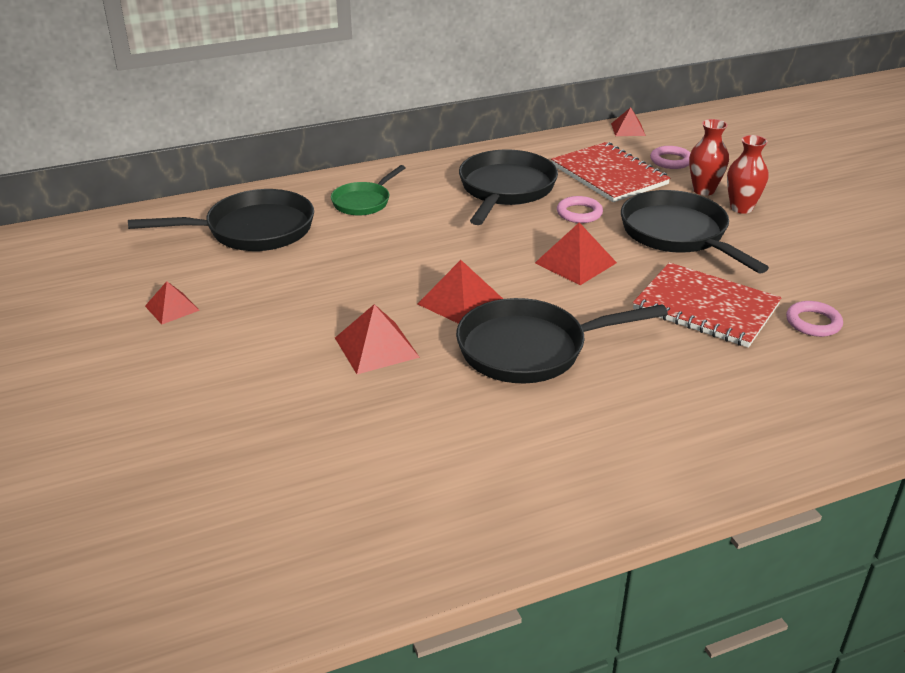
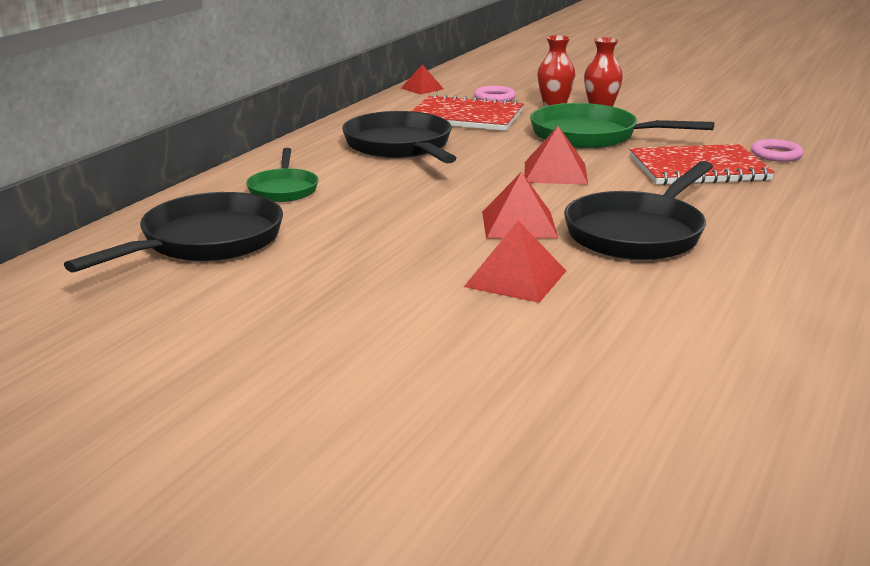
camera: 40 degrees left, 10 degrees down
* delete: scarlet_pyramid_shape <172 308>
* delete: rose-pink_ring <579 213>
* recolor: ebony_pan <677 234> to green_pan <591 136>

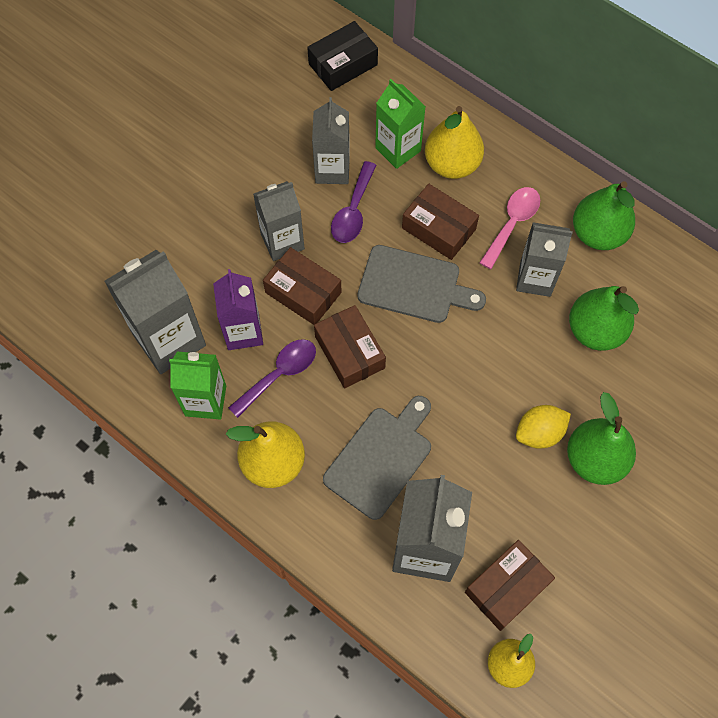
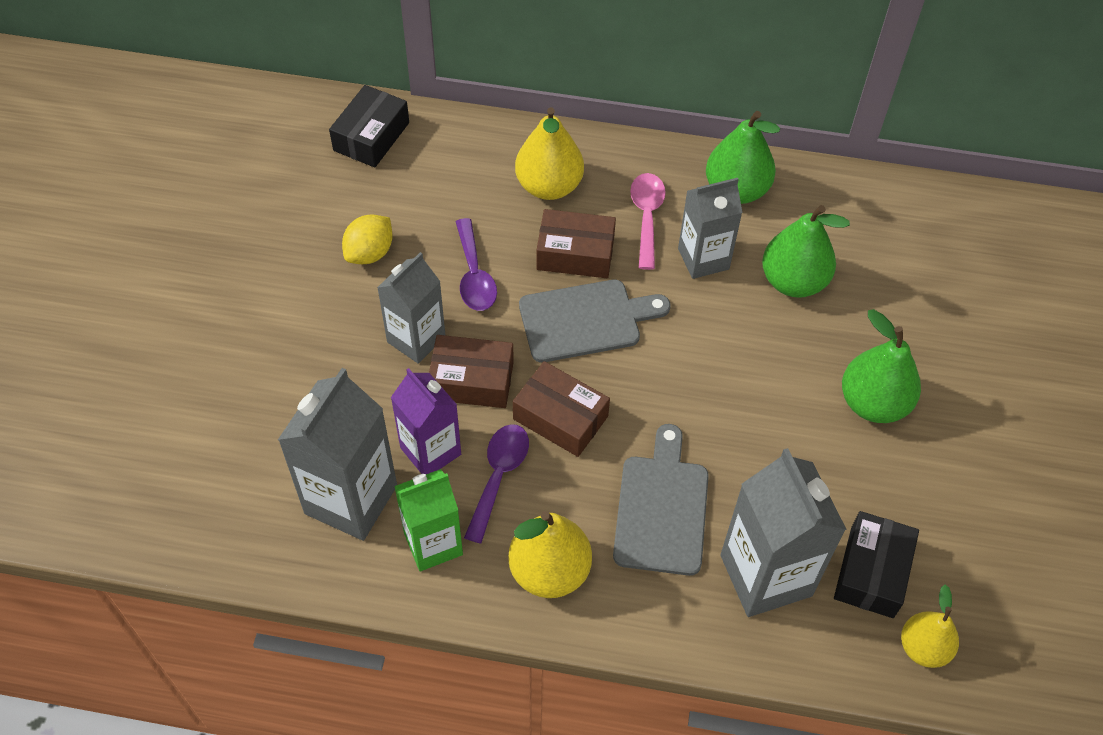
camera: 30 degrees left, 10 degrees down
* delete: gray_juice_carton <332 170>
* delete: green_juice_carton <398 149>
* move: bright_yellow_citrus_fruit <539 433> to <370 253>
* recolor: dark_brown_box <507 588> to ebony_box <872 572>

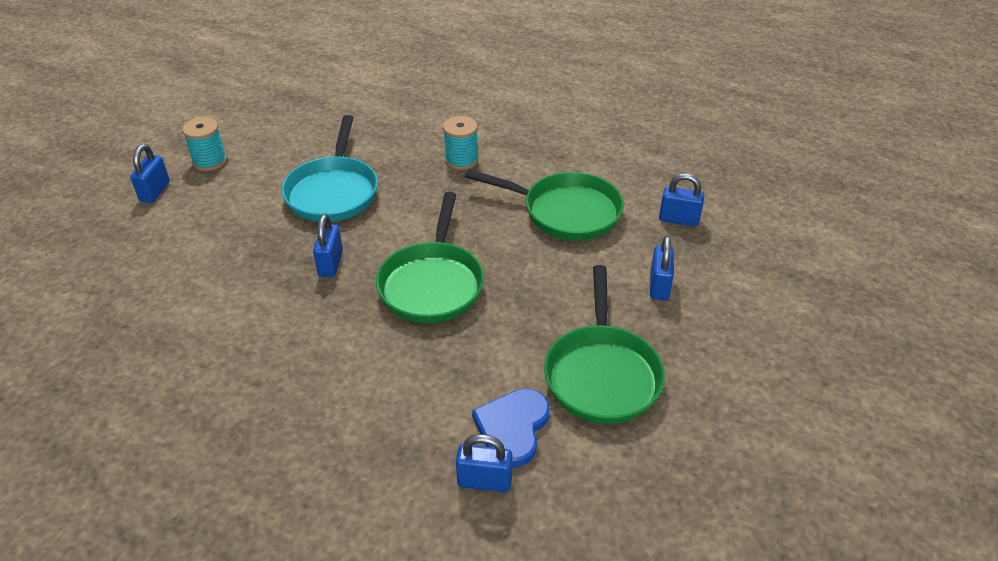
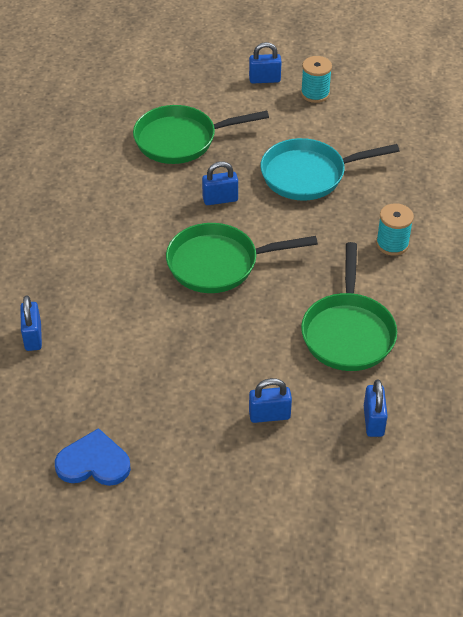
camera: 75 degrees right, 5 degrees up
* move: royal_blue_love_heart <512 428> to <93 462>
* move: green_pan <602 374> to <181 140>

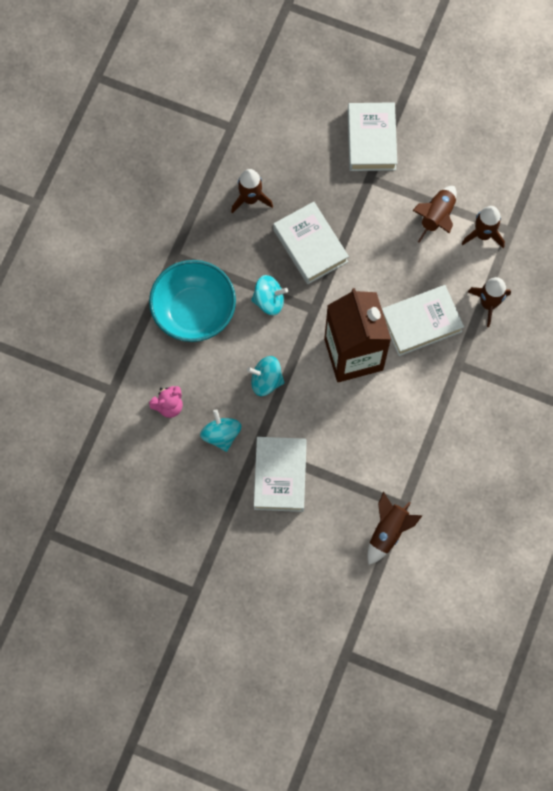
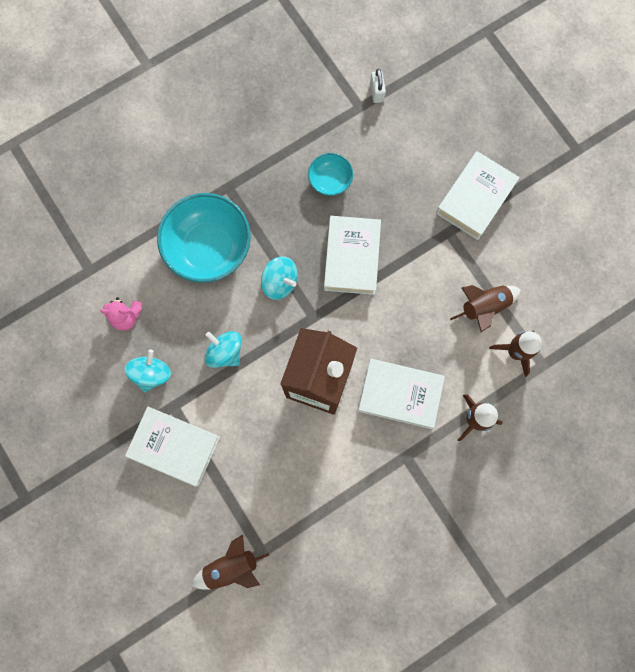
camera: 35 degrees right, 5 degrees up
* insert: snow-white_lock <376 92>
* replace: dark_brown_rocket <250 199> to turquoise_serving_bowl <330 181>
* rotate: snow-white_hardcover <280 476> = <174 447> 75 degrees clockwise

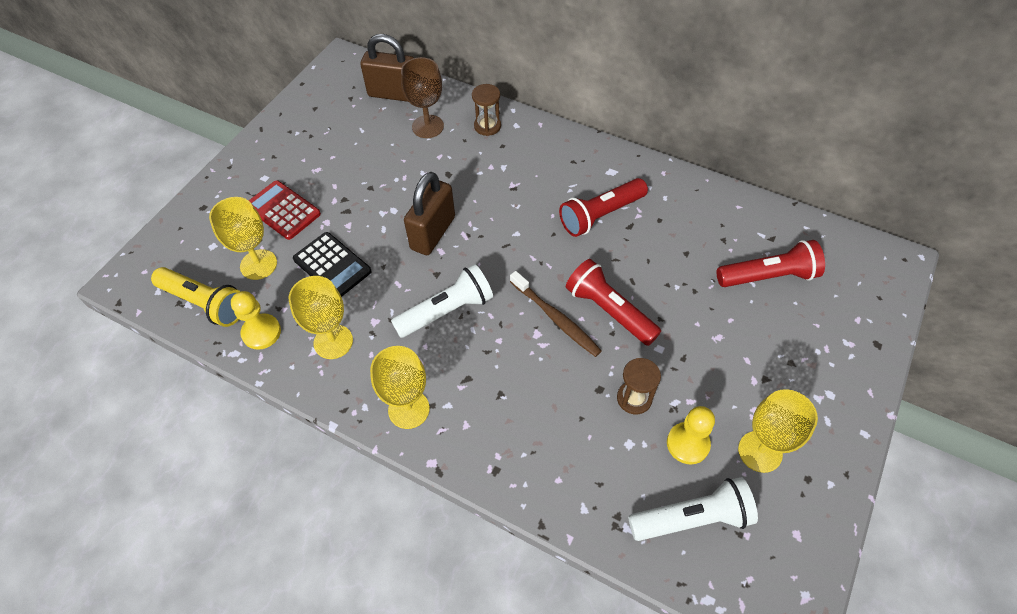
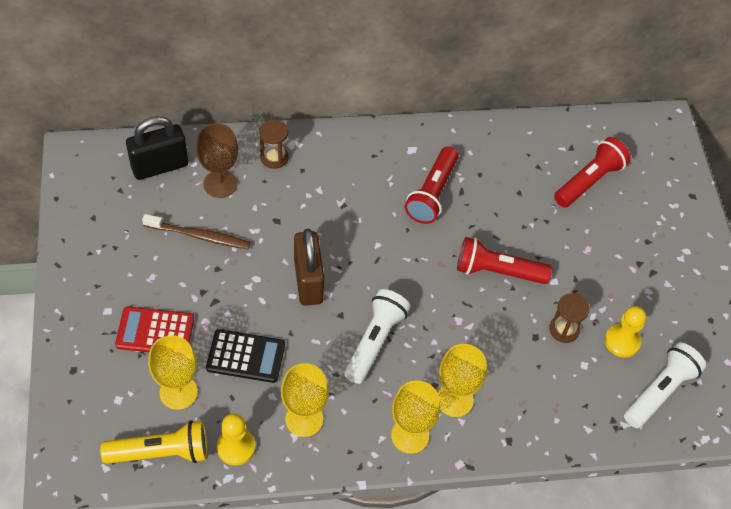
camera: 40 degrees left, 0 degrees up
* move: dark_brown_toothbrush <556 318> to <199 236>
* move: bright_yellow_goblet <760 451> to <454 399>
* recolor: dark_brown_lock <393 94> to ebony_lock <160 166>

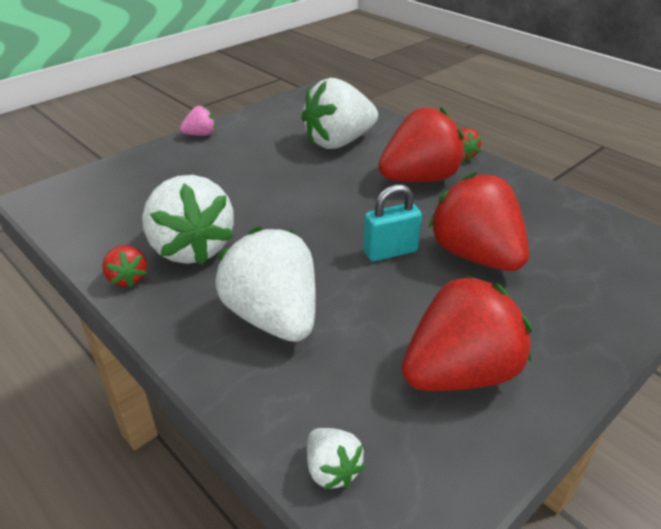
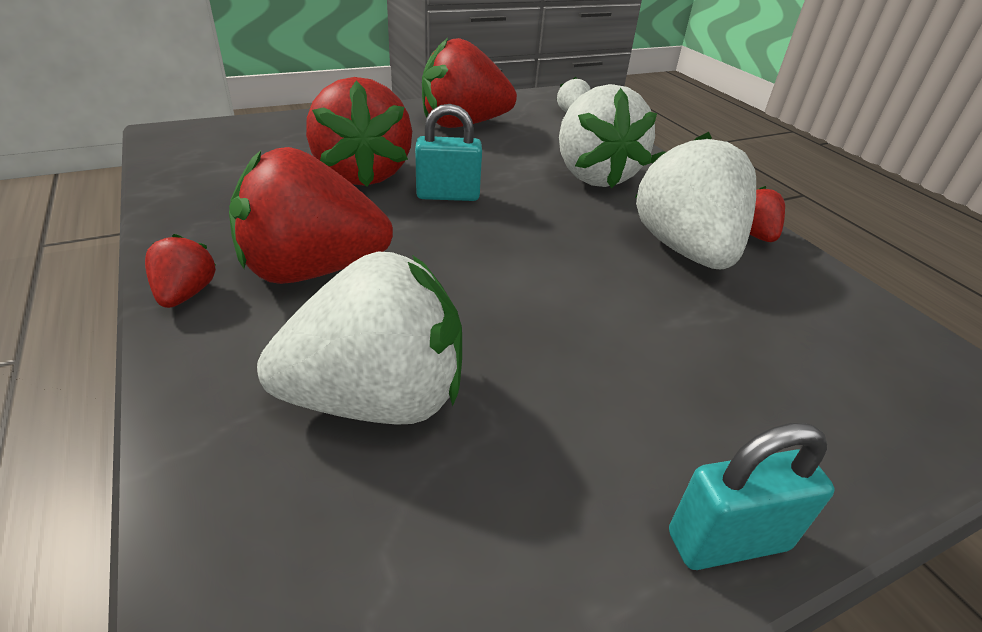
camera: 165 degrees left, 0 degrees up
* replace: rose-pink_toy_strawberry <200 135> to turquoise_lock <728 541>

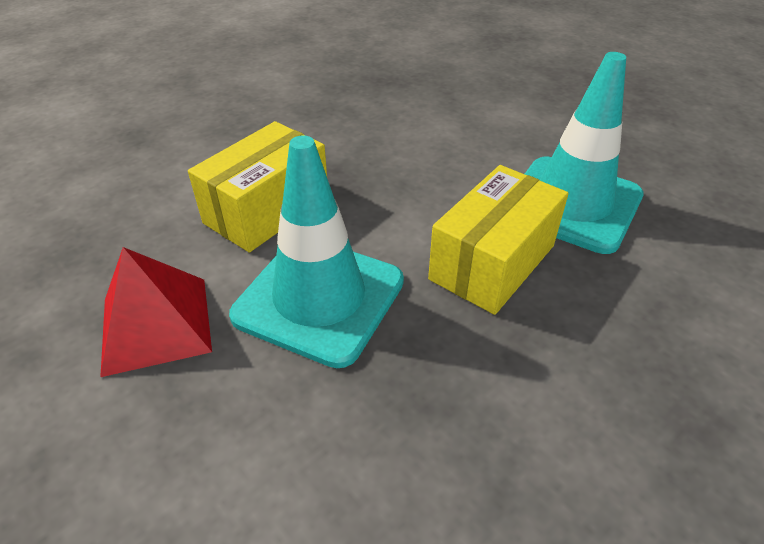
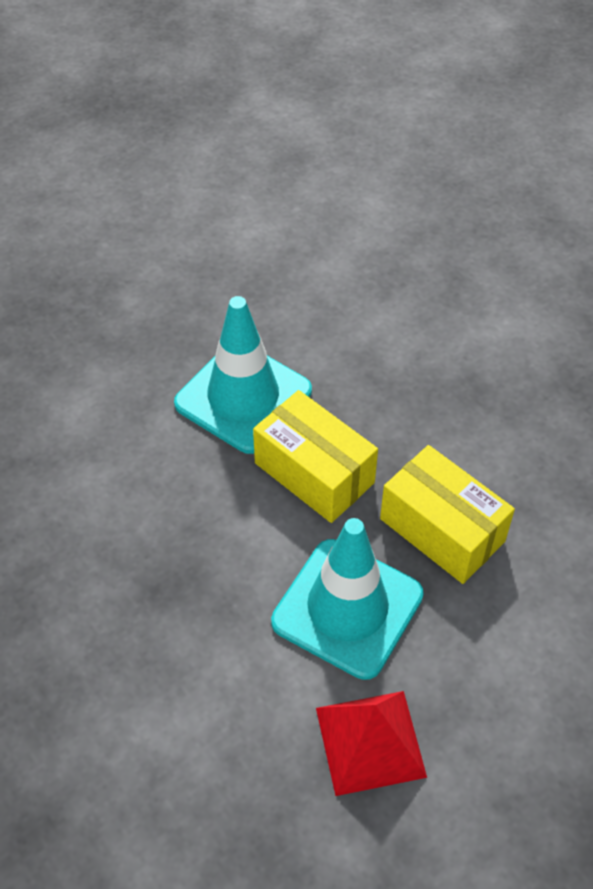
camera: 85 degrees left, 10 degrees up
* move: bright_yellow_box <267 210> to <442 530>

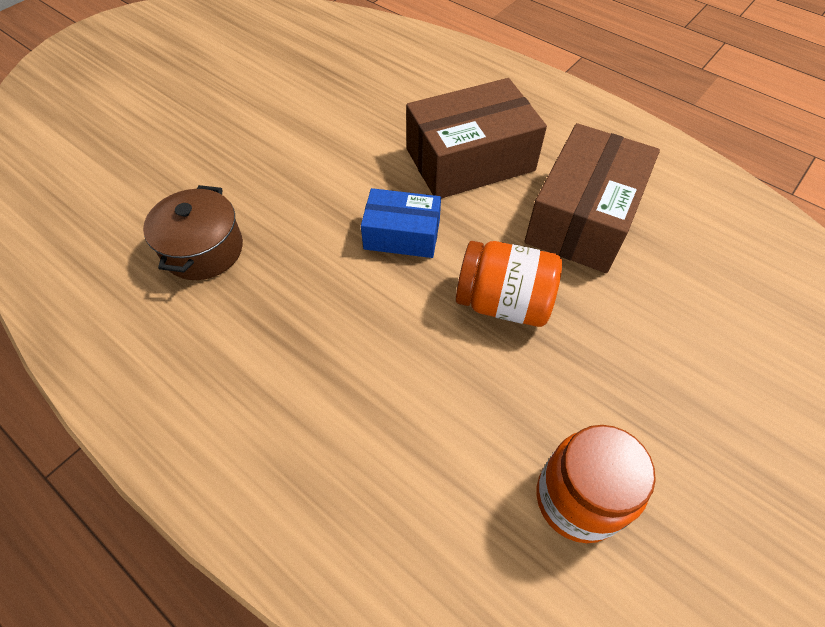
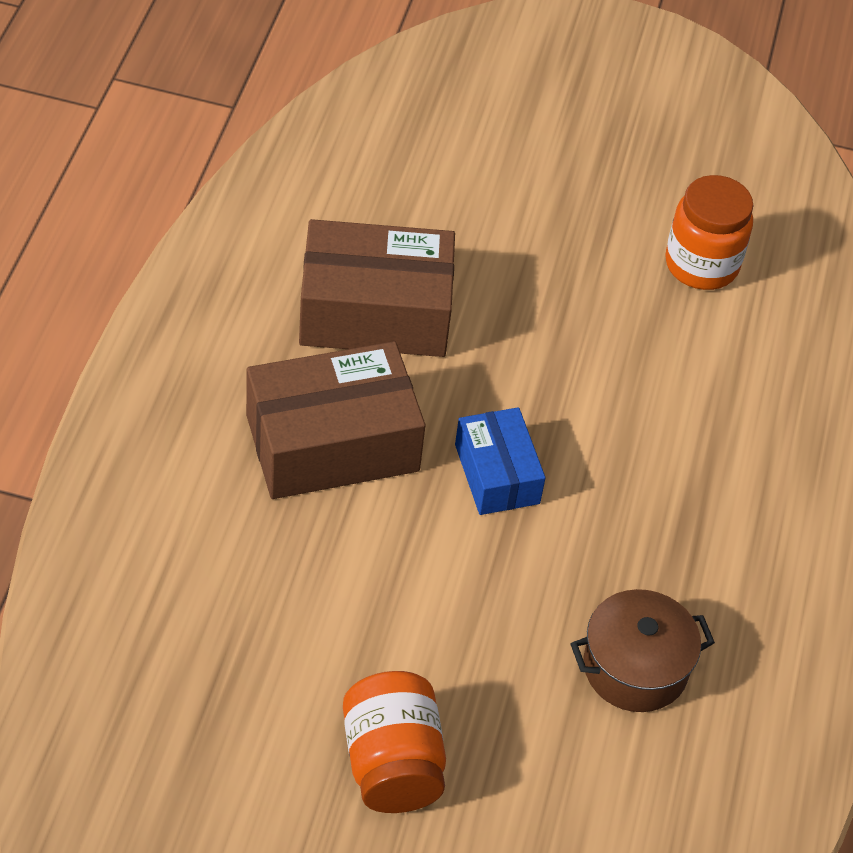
camera: 120 degrees left, 5 degrees down
* move: orange-coloured_jar <503 302> to <392 763>
* rotate: dark_brown_box <470 160> = <332 443> 60 degrees counterclockwise

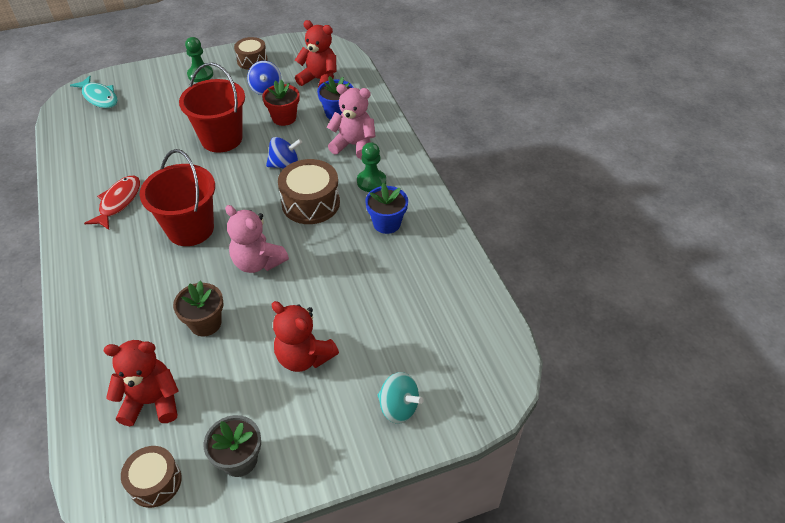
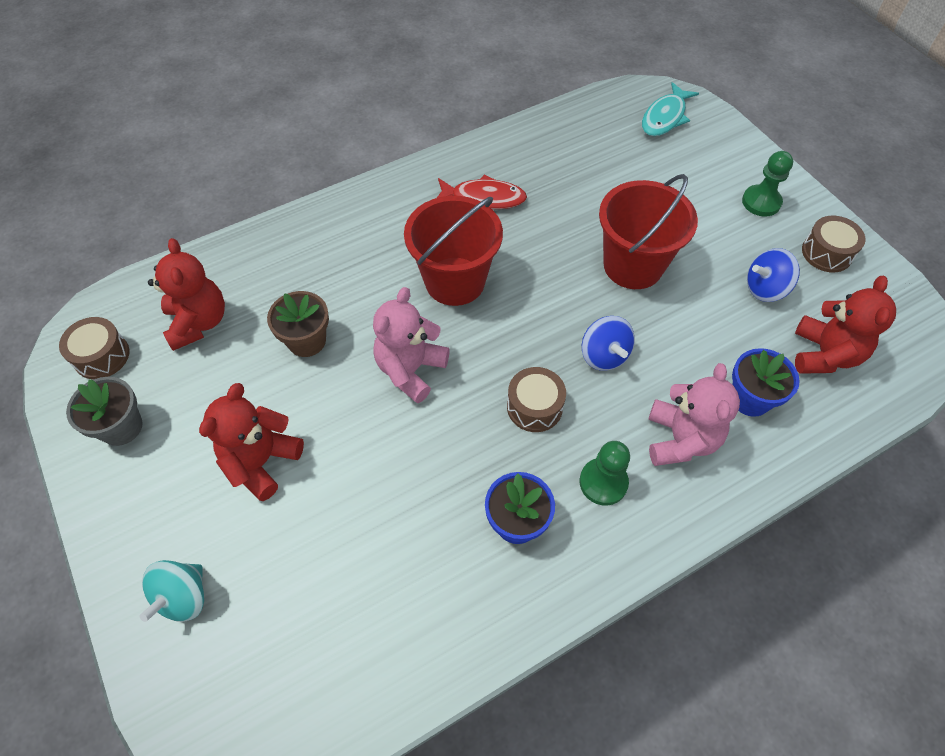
camera: 80 degrees right, 10 degrees up
* delete: scarlet_flower_pot <284 118>
* resize: dark_brown_snare_drum <310 203> = <534 407> x0.64

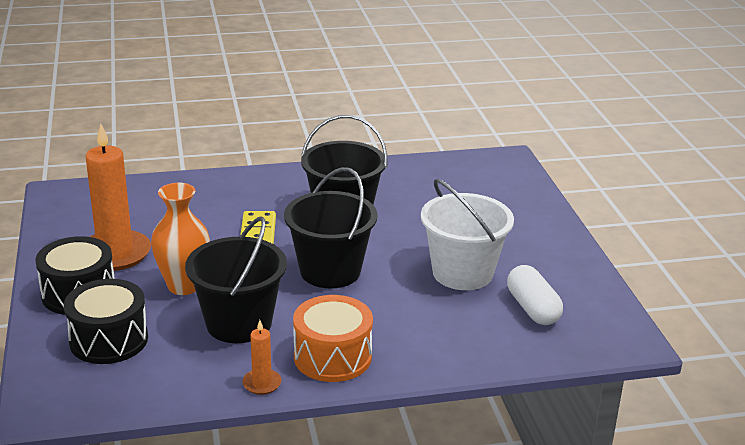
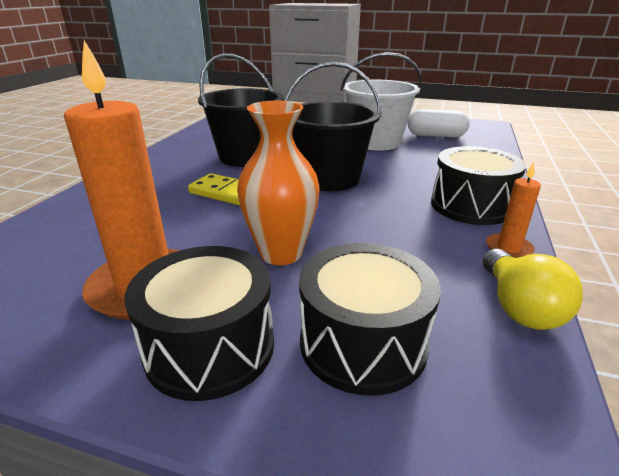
camera: 60 degrees left, 0 degrees up
* delete: ebony_bucket <239 323>
* insert: bright_yellow_lightbulb <519 307>
* recolor: orange-coloured_snare_drum <332 357> to ebony_snare_drum <470 206>

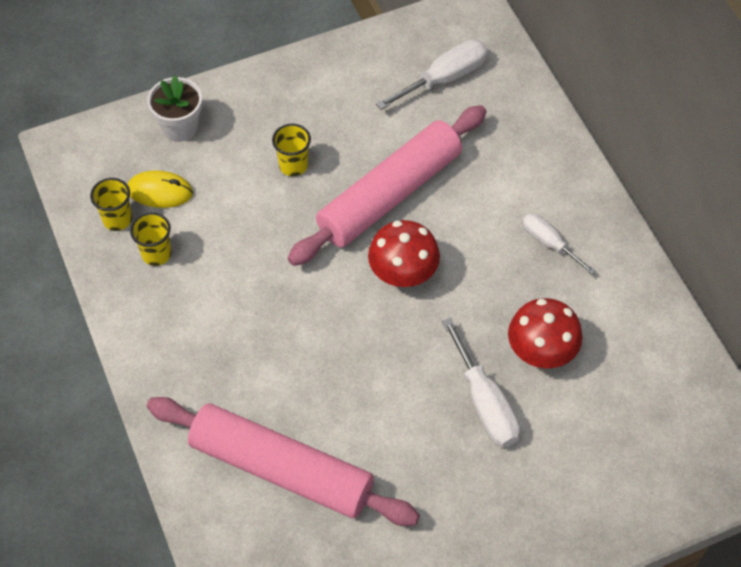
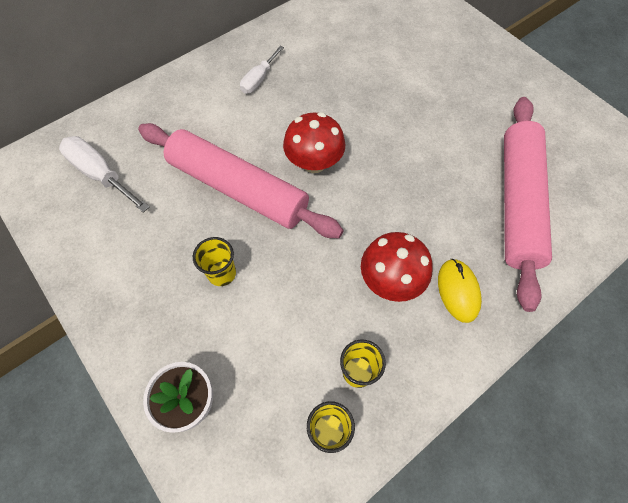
camera: 105 degrees left, 5 degrees up
* delete: snow-white_screwdriver <485 403>
* move: bright_yellow_PC_mouse <160 191> to <458 291>
* move: scarlet_toadstool <541 351> to <391 280>

